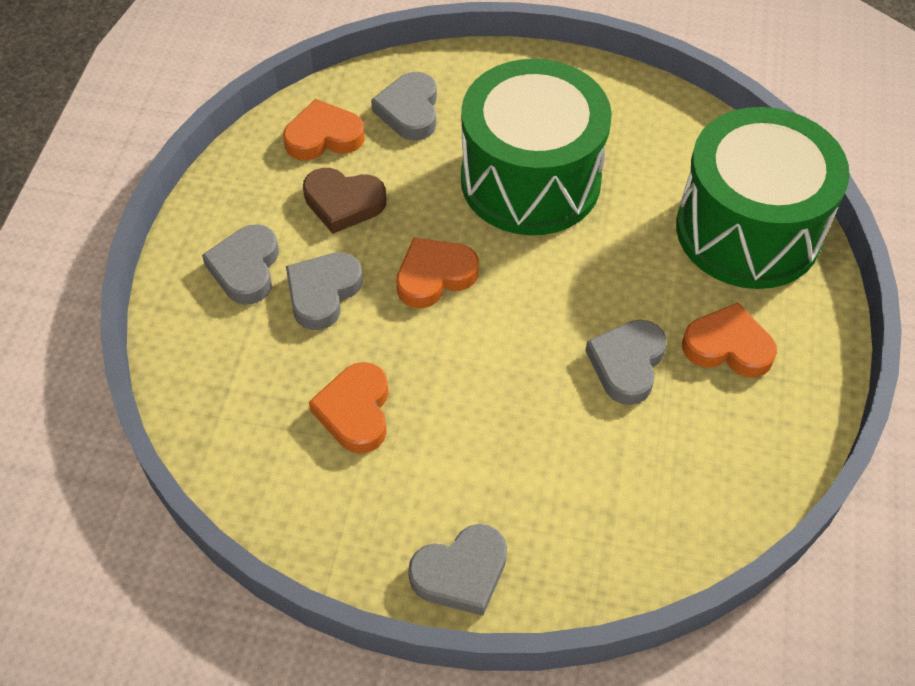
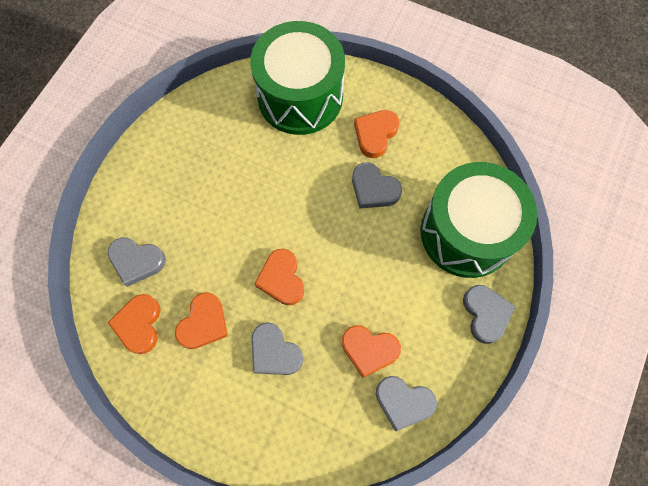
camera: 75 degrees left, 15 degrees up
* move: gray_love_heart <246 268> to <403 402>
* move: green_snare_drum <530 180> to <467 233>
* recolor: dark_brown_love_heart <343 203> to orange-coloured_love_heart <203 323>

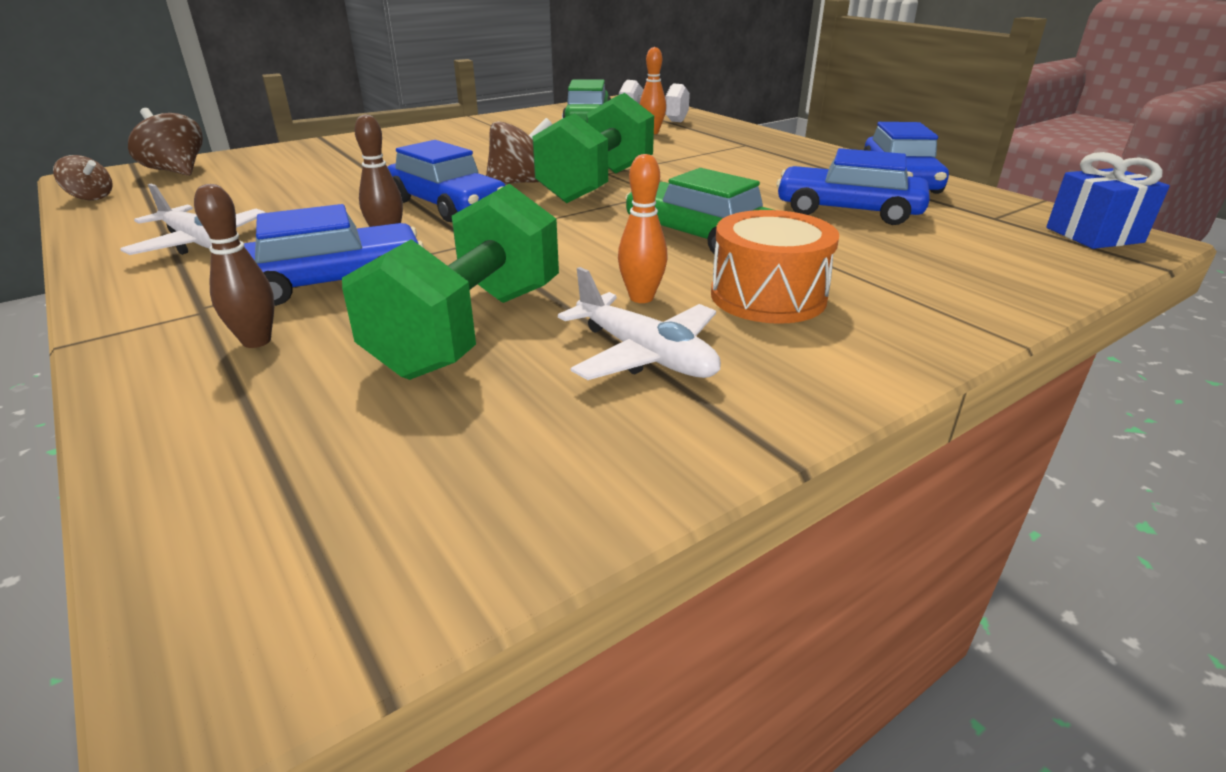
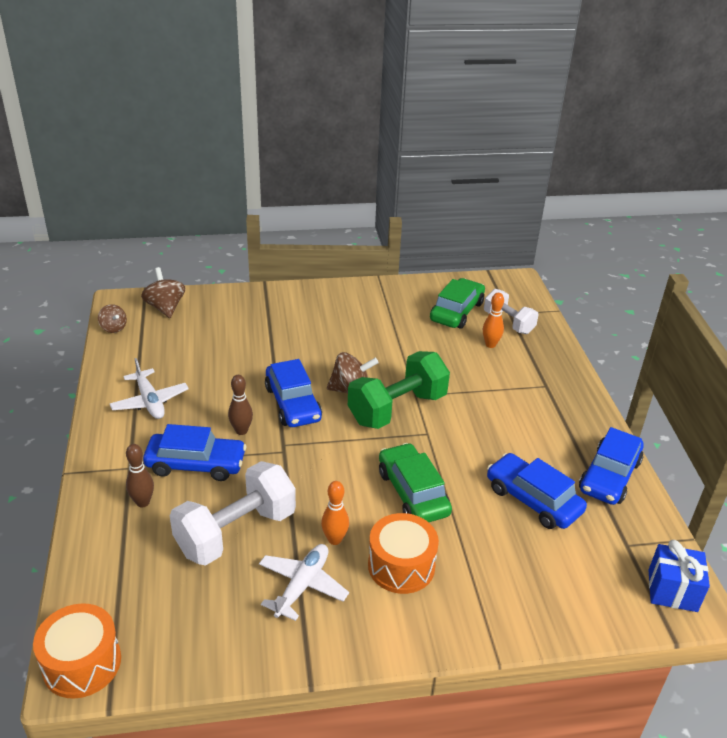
camera: 25 degrees right, 5 degrees up
* insert: orange-coloured_snare_drum <82 663>
* recolor: green_free_weight <469 330> to snow-white_free_weight <236 532>
* rotate: snow-white_plane <645 355> = <302 585> 135 degrees counterclockwise

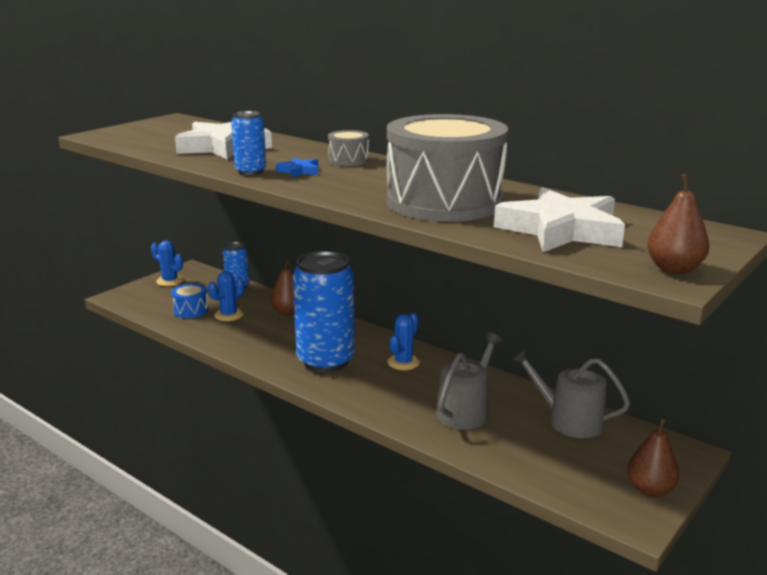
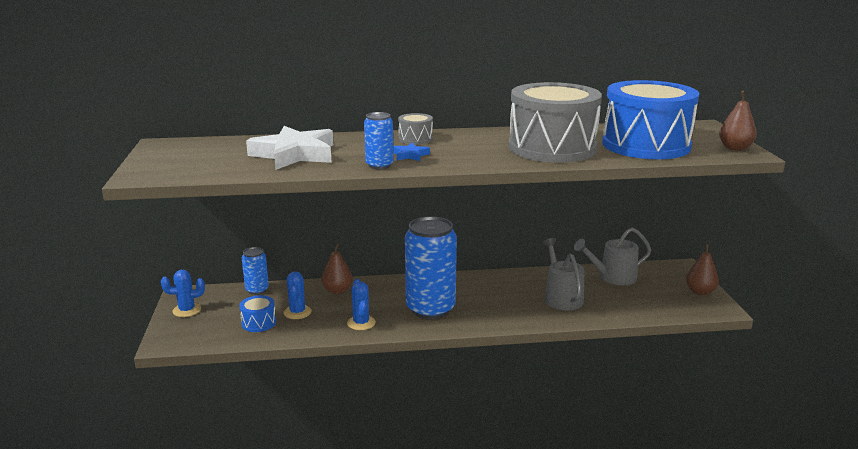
camera: 45 degrees left, 0 degrees up
* move: royal_blue_cactus <403 362> to <361 323>
* replace: snow-white_star <561 230> to royal_blue_snare_drum <646 145>

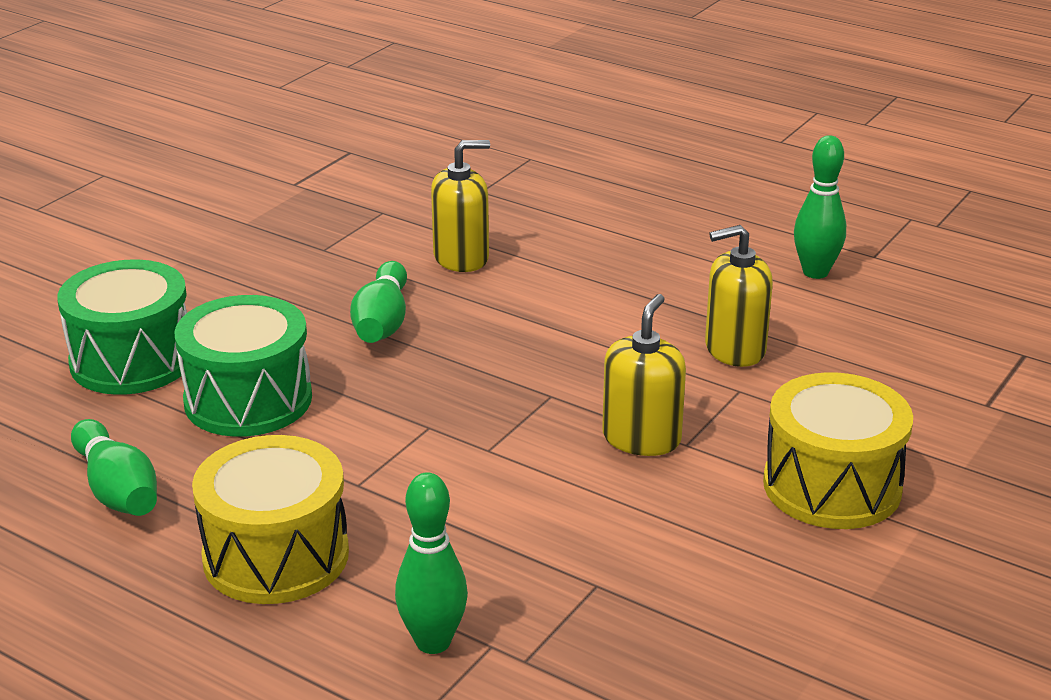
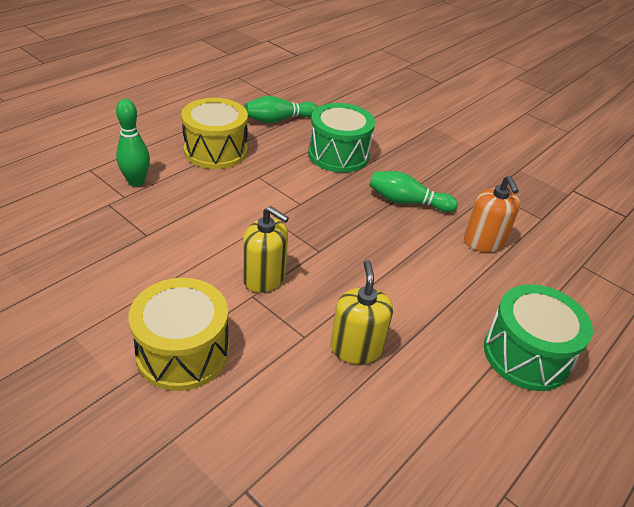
camera: 95 degrees right, 10 degrees up
* delete: green_skittle <815 272>
* move: green_snare_drum <132 360> to <526 355>
* recolor: bright_yellow_pump_bottle <461 258> to orange-coloured_pump_bottle <483 241>

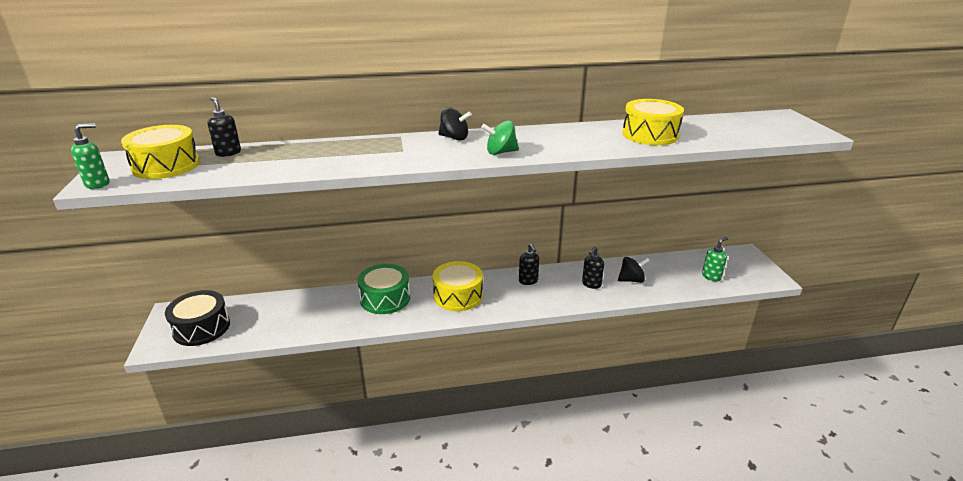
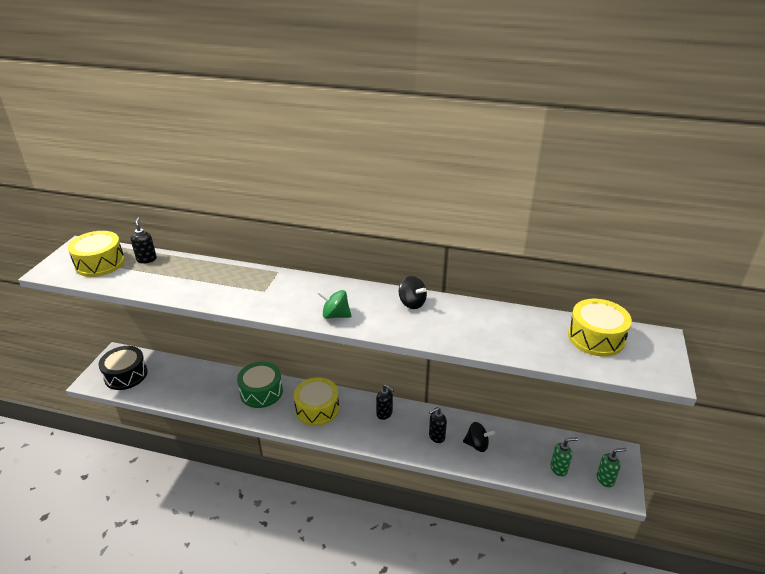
camera: 25 degrees right, 5 degrees up
* move: green_pump_bottle <98 184> to <605 479>
* move: ebony_toy_top <454 138> to <412 303>
* move: bright_yellow_snare_drum <650 135> to <596 337>
* rotate: ebony_pump_bottle <528 281> = <384 414> 60 degrees counterclockwise

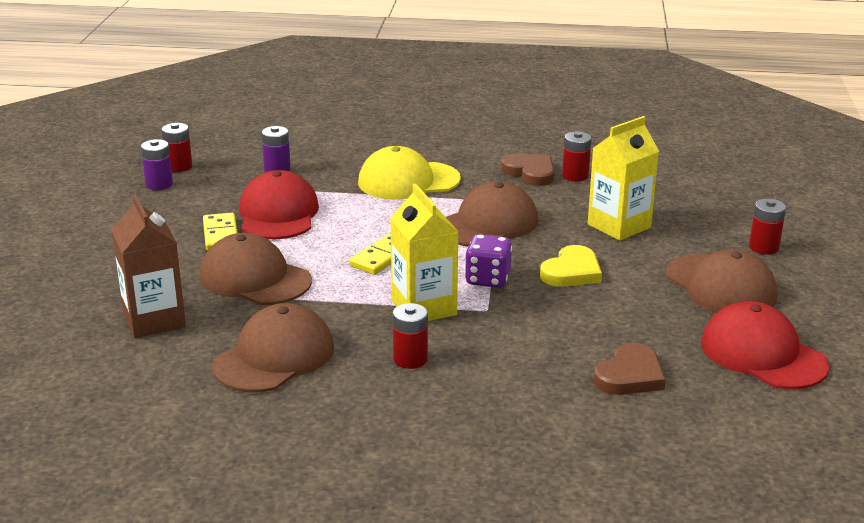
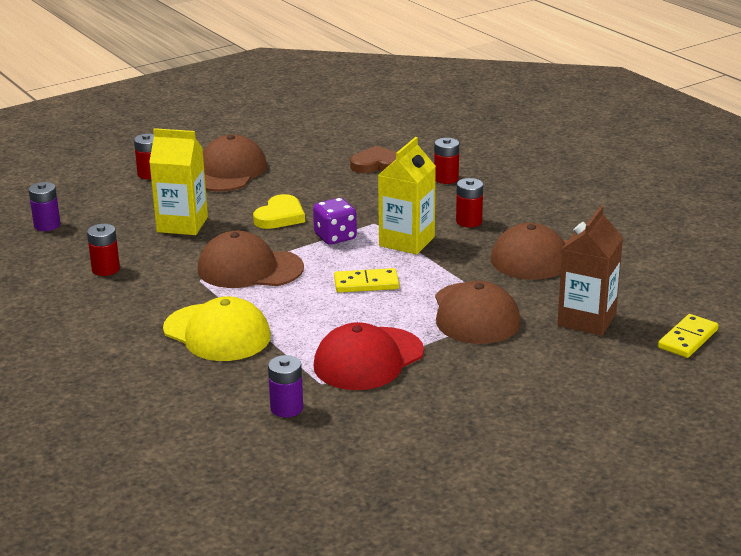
camera: 130 degrees left, 0 degrees up
* delete: dark_brown_love_heart <530 172>
* delete: scarlet_baseball_cap <762 354>
* move: violet_power_cell <159 184> to <47 225>
* move: scarlet_power_cell <179 166> to <446 179>
* move: bright_yellow_domino <221 235> to <687 339>
* rotate: bright_yellow_love_heart <571 272> = <280 216> 120 degrees clockwise

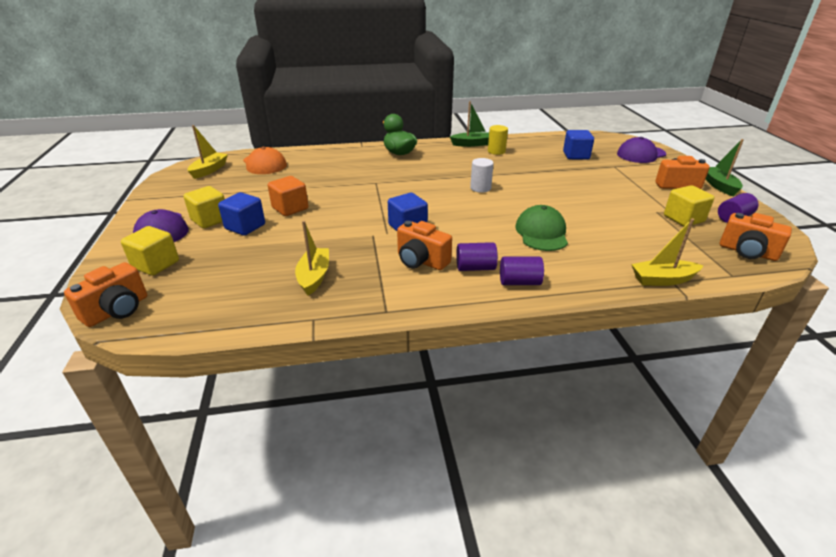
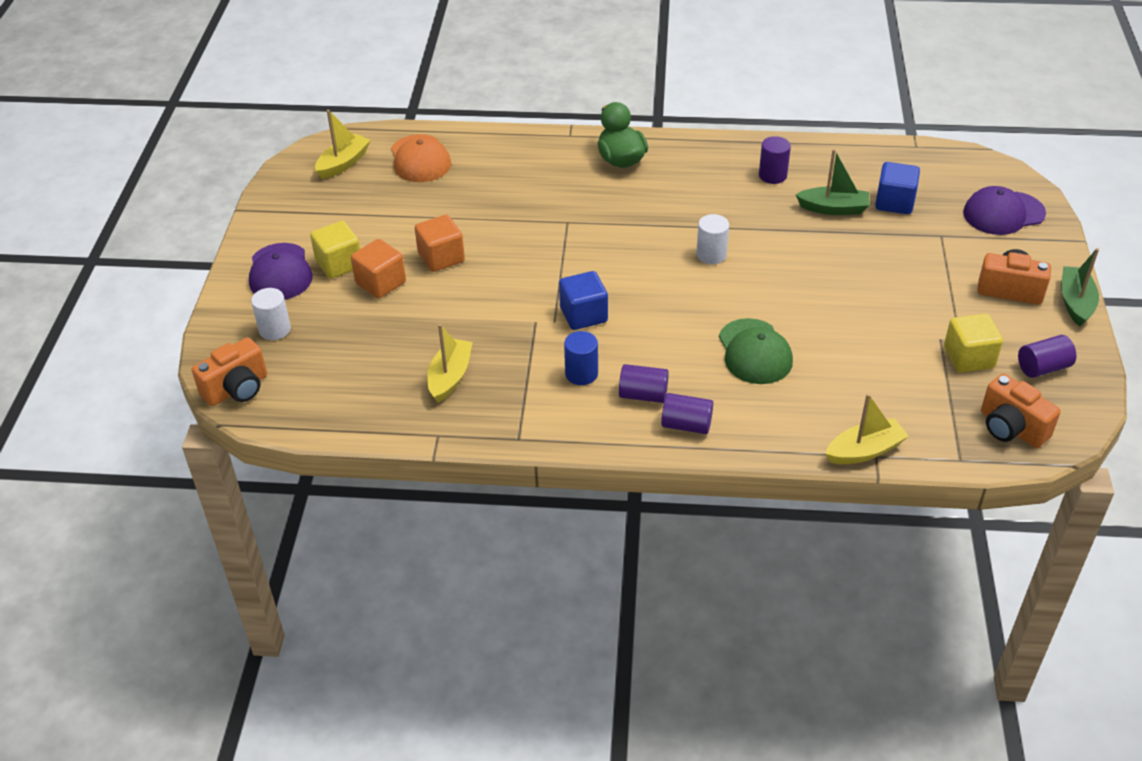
camera: 15 degrees right, 10 degrees up
* move: green_toy_boat <472 144> to <833 208>
* replace: bright_yellow_solid_cube <156 264> to snow-white_cylinder <275 329>
* replace: orange-coloured_compact_camera <421 261> to royal_blue_cylinder <581 374>
* recolor: royal_blue_solid_cube <245 227> to orange-coloured_solid_cube <380 283>
* recolor: bright_yellow_cylinder <496 151> to violet_cylinder <772 175>
* rotate: green_baseball_cap <541 233> = <754 352> 150 degrees clockwise
* rotate: bright_yellow_toy_boat <662 280> = <864 451> 150 degrees clockwise

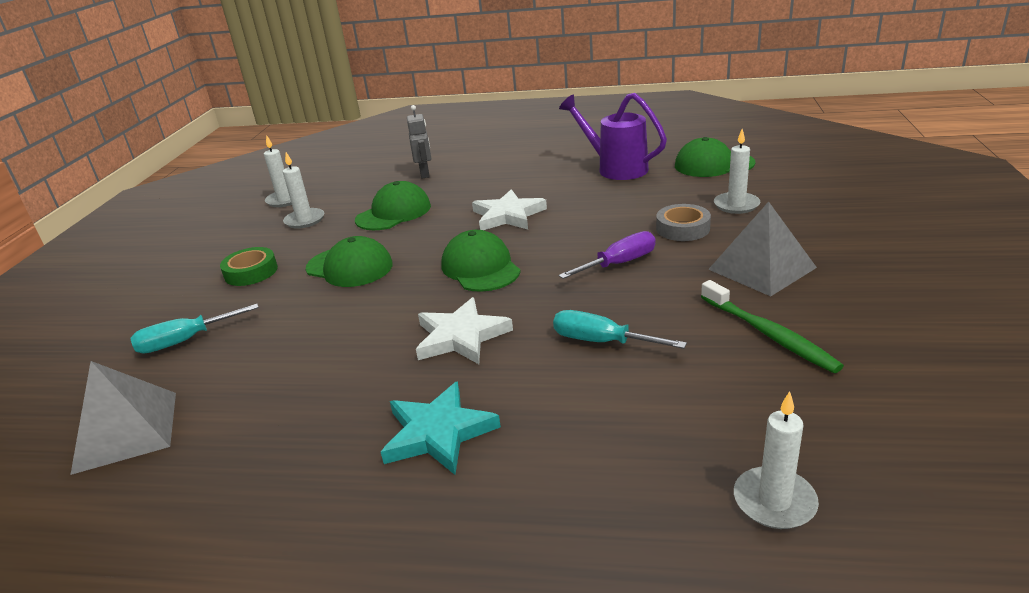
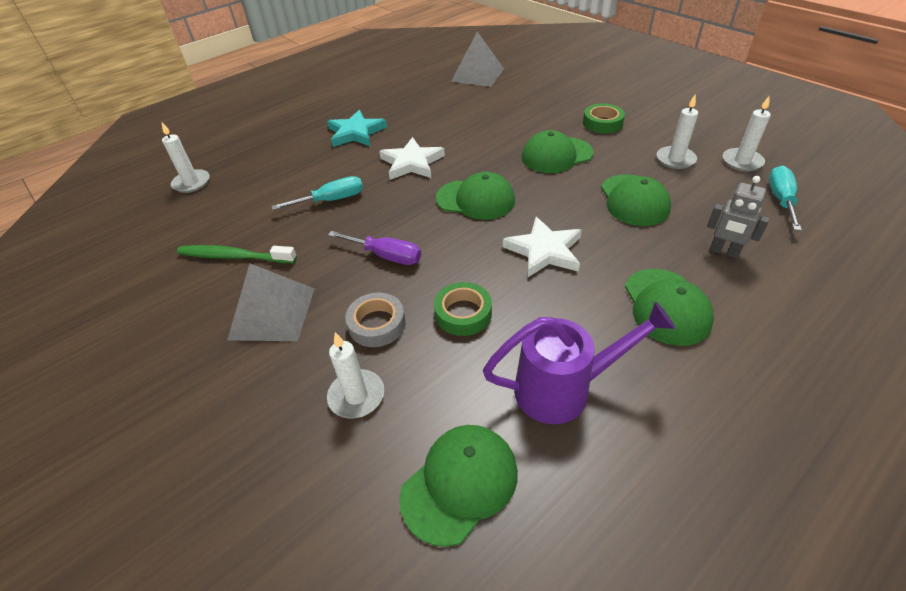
camera: 130 degrees right, 15 degrees up
* insert: green_tape <463 313>
* insert: green_baseball_cap <666 306>
* move: turquoise_screwdriver <185 341> to <780 200>
* rotate: violet_screwdriver <619 263> = <386 256> 75 degrees counterclockwise

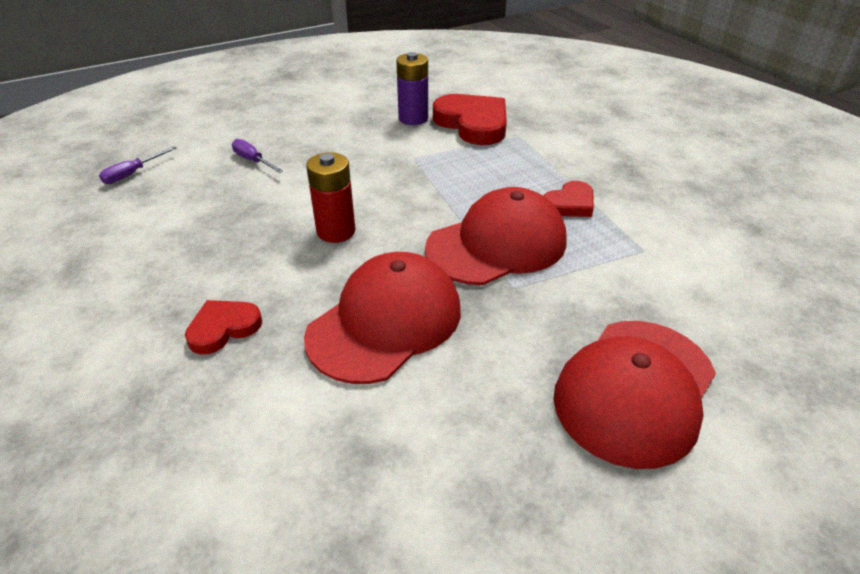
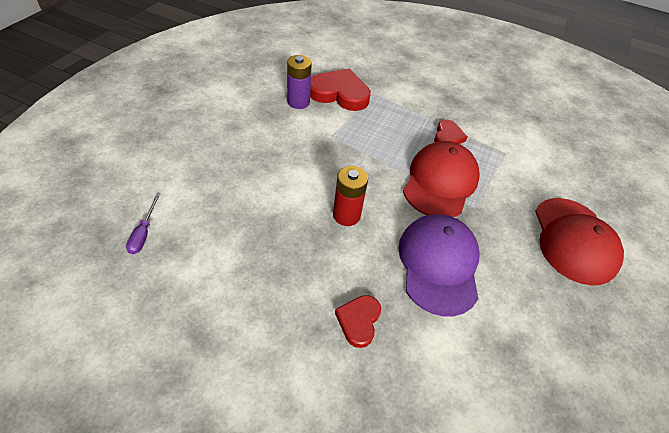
camera: 40 degrees left, 10 degrees up
* delete: violet_screwdriver <253 160>
* recolor: scarlet_baseball_cap <385 322> to violet_baseball_cap <438 264>

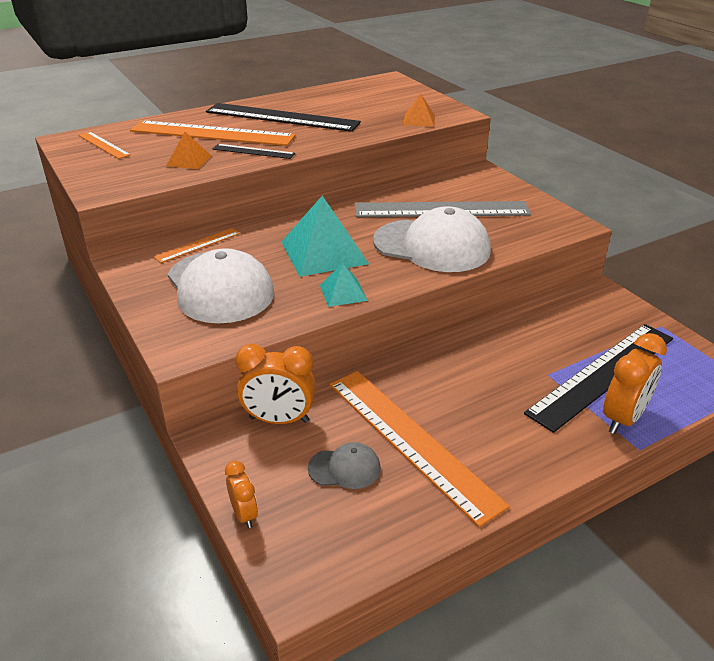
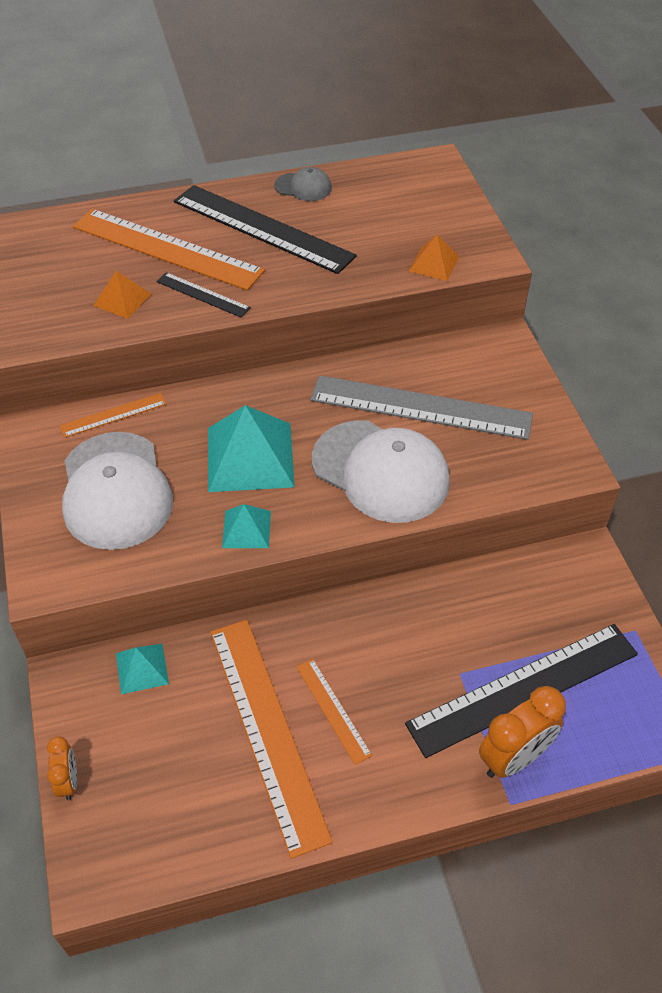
camera: 15 degrees right, 15 degrees up
* move: orange-coloured_ruler <103 145> to <333 710>
* move: gray_baseball_cap <344 468> to <303 187>
* replace: orange-coloured_bedside_clock <279 420> to turquoise_pyramid_shape <142 668>

